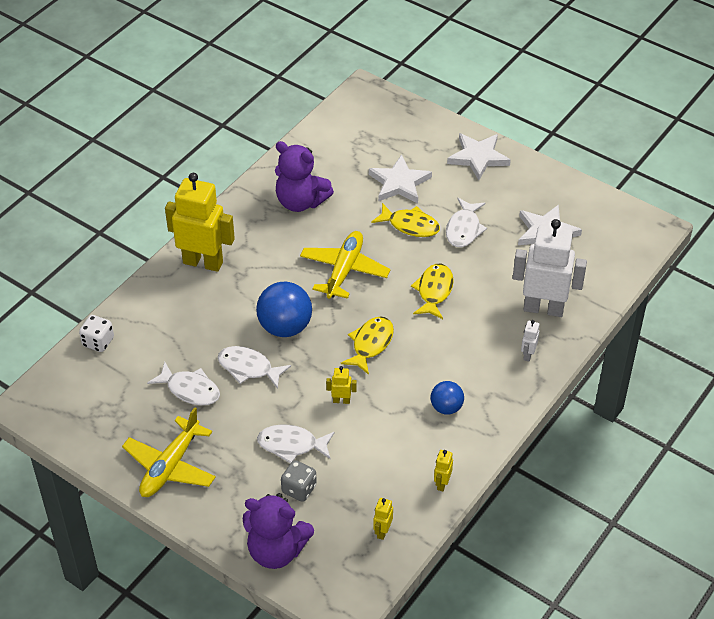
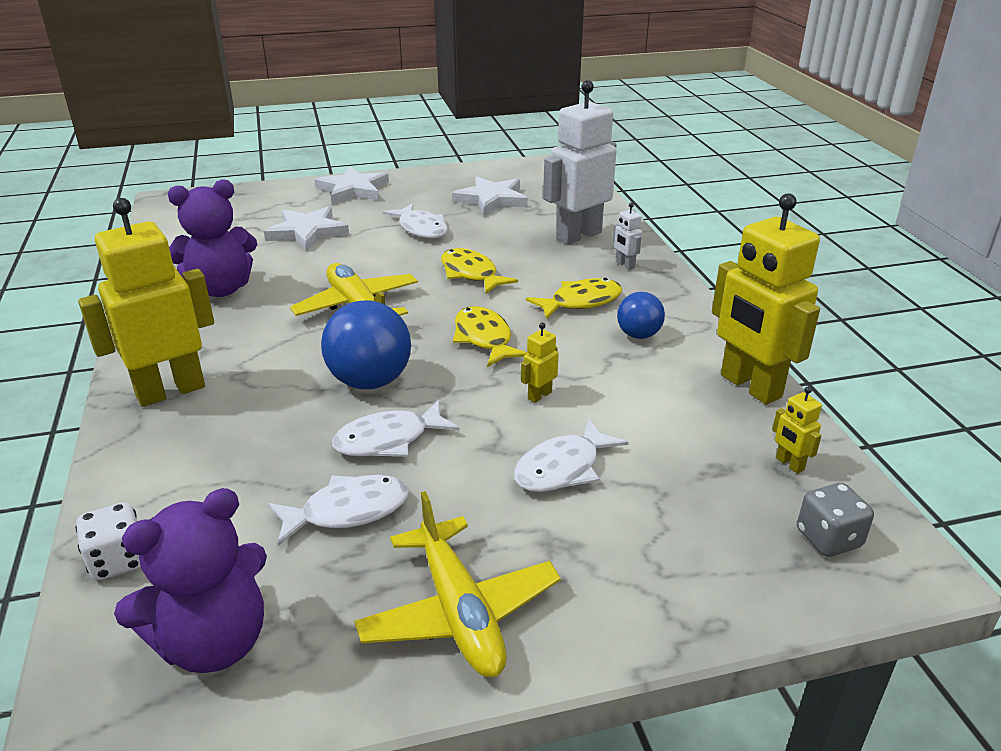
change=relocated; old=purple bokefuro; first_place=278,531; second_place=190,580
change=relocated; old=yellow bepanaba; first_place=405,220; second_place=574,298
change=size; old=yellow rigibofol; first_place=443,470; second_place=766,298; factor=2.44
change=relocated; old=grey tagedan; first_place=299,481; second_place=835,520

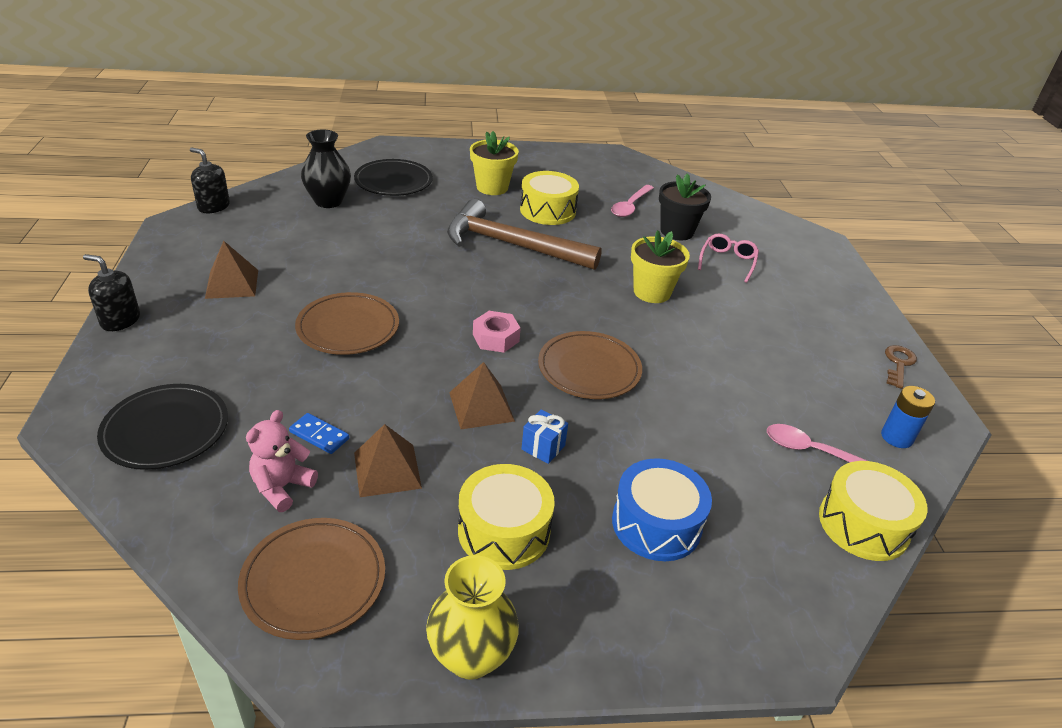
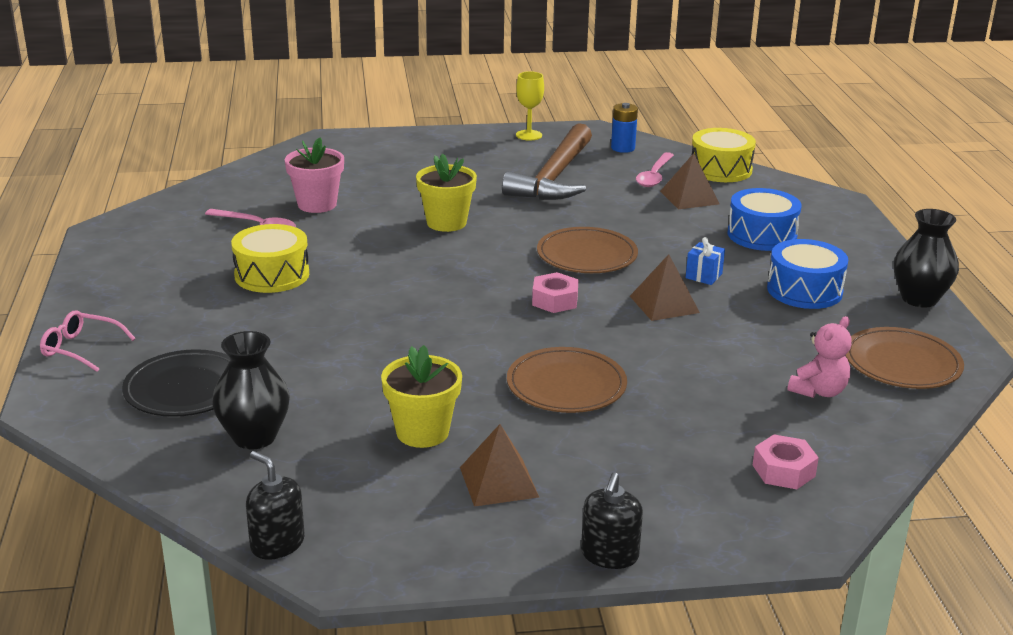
change=relocated; old=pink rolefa; first_place=728,258; second_place=88,341
change=spun; old=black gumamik; first_place=210,180; second_place=275,505; degrees=105
change=colour; old=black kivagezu; new=pink kivagezu; first_place=685,206; second_place=314,175
change=relocated; old=yellow kivagezu; first_place=494,163; second_place=421,396
change=relocated; old=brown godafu; first_place=524,234; second_place=547,161
change=exchanged; old=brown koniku; new=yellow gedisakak; first_place=901,367; second_place=530,106
change=relocated; old=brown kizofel; first_place=388,460; second_place=690,181
change=exchanged; old=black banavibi; new=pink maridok; first_place=162,427; second_place=786,461
change=colour; old=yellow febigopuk; new=blue febigopuk; first_place=506,517; second_place=807,274
change=spun; old=pink bokefuro; first_place=282,461; second_place=820,357; degrees=-75
change=colour; old=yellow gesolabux; new=black gesolabux; first_place=472,617; second_place=926,258
change=missing; old=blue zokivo; first_place=319,433

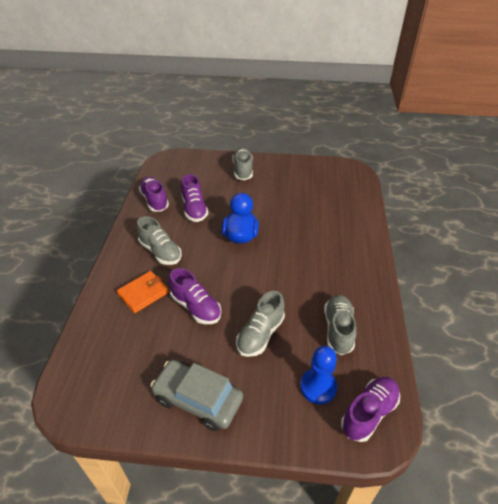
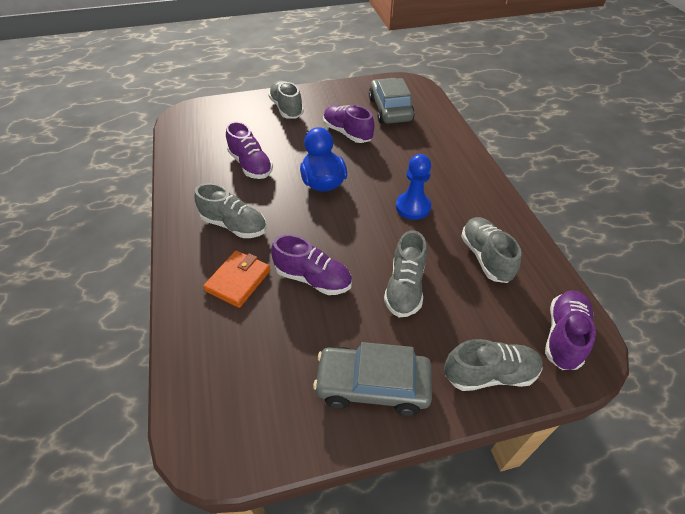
change=relocated; old=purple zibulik; first_place=154,194; second_place=348,124
change=appeared; new=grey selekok; second_place=392,101
change=relocated; old=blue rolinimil; first_place=318,375; second_place=413,187
change=appeared; new=grey zibulik; second_place=493,365

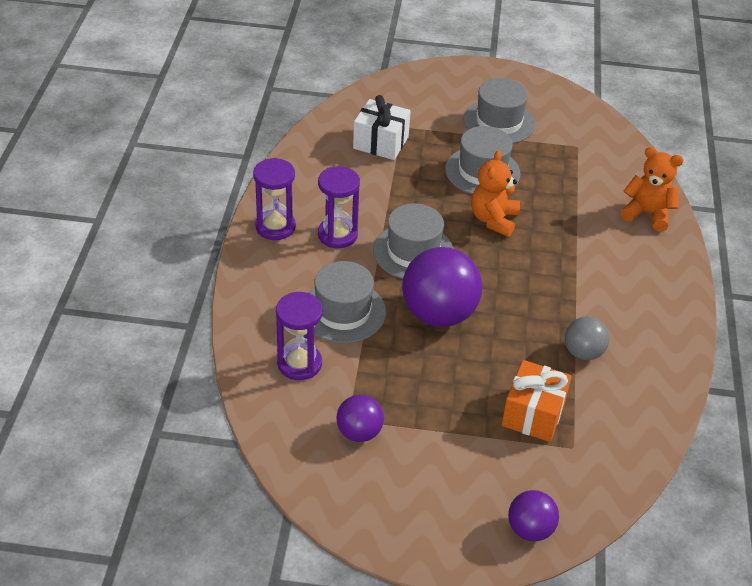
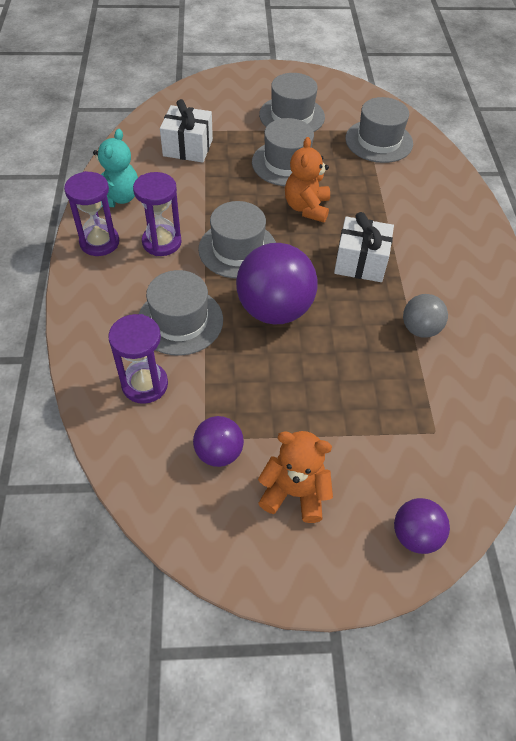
change=appeared; new=turquoise bokefuro; second_place=115,168
change=relocated; old=orange bokefuro; first_place=652,189; second_place=295,477
change=appeared; new=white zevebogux; second_place=364,247
change=appeared; new=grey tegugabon; second_place=379,130
change=missing; old=orange zevebogux; first_place=537,401

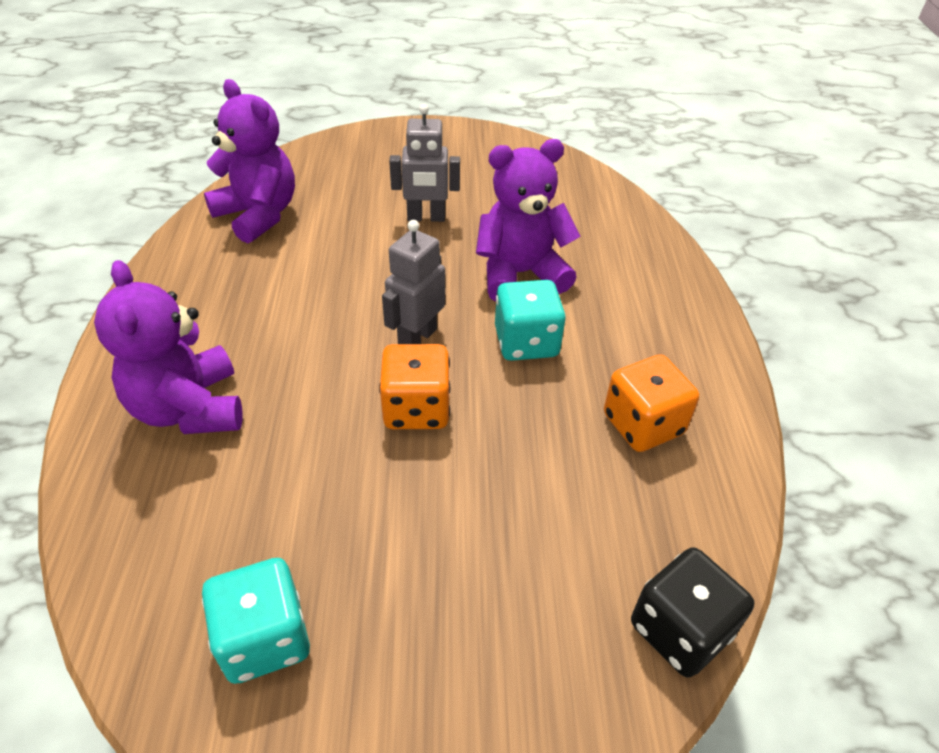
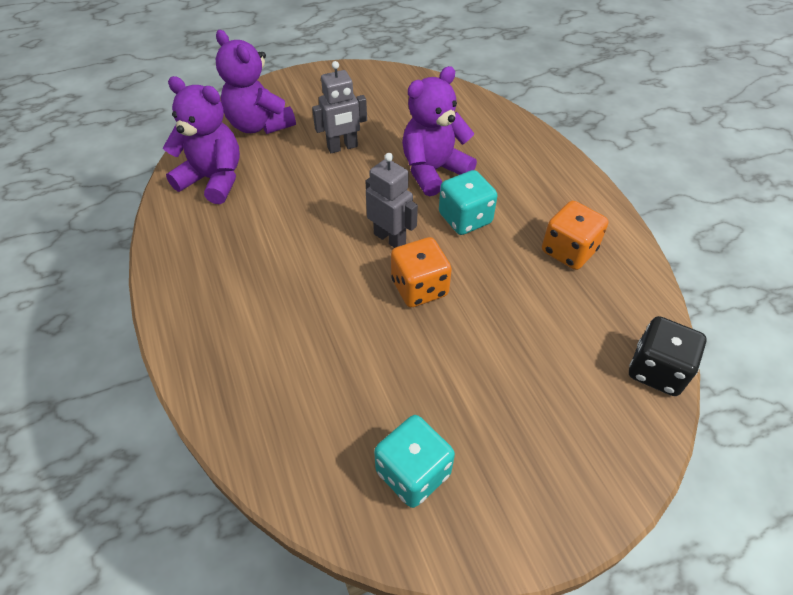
change=relocated; old=purple bokefuro; first_place=168,347; second_place=256,82
change=spun; old=grey rigibofol; first_place=413,282; second_place=391,200; degrees=120

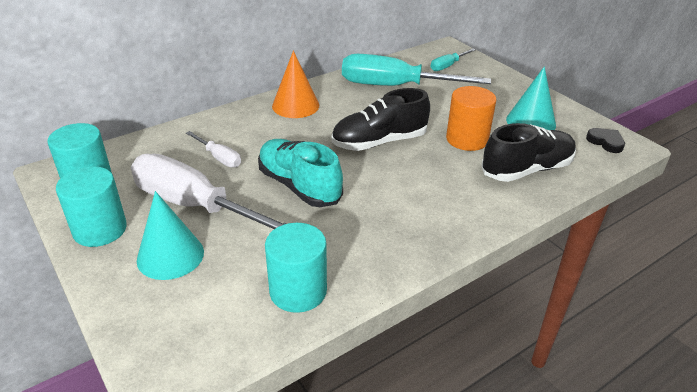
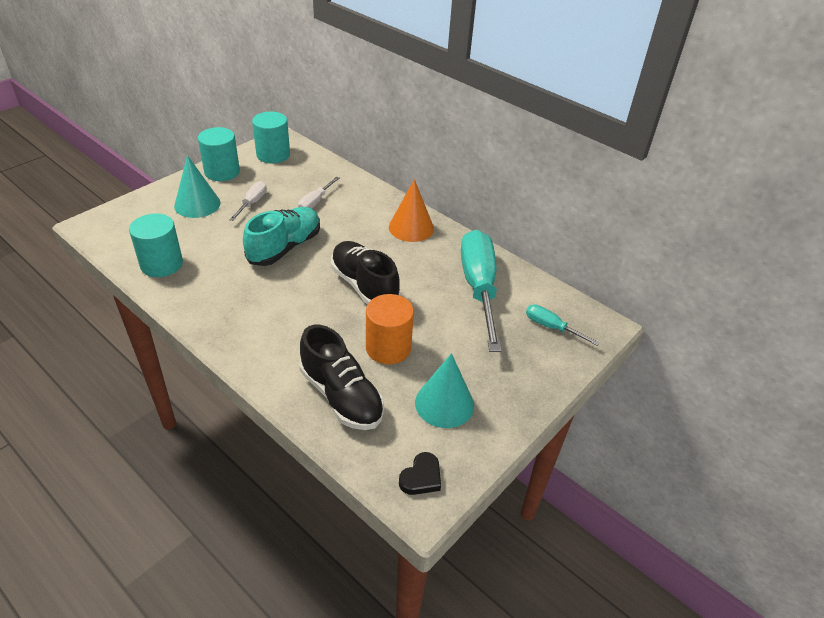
change=size; old=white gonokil; first_place=208,191; second_place=248,201; factor=0.45

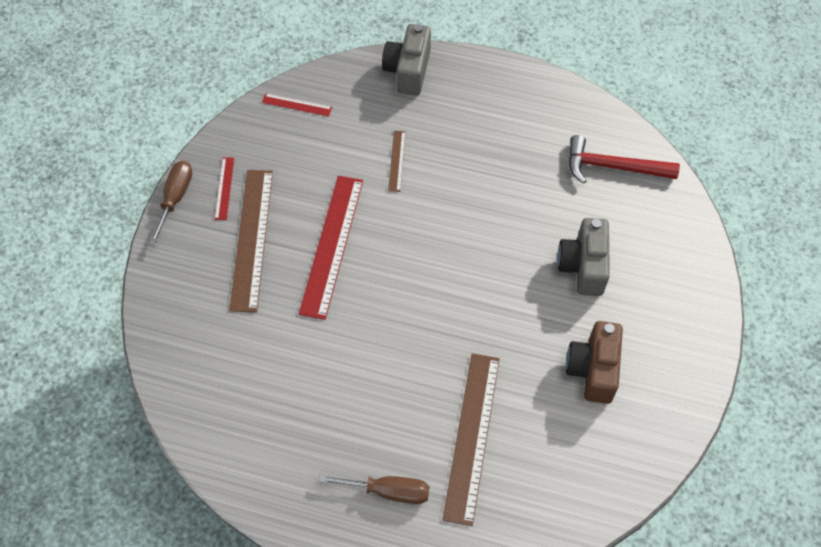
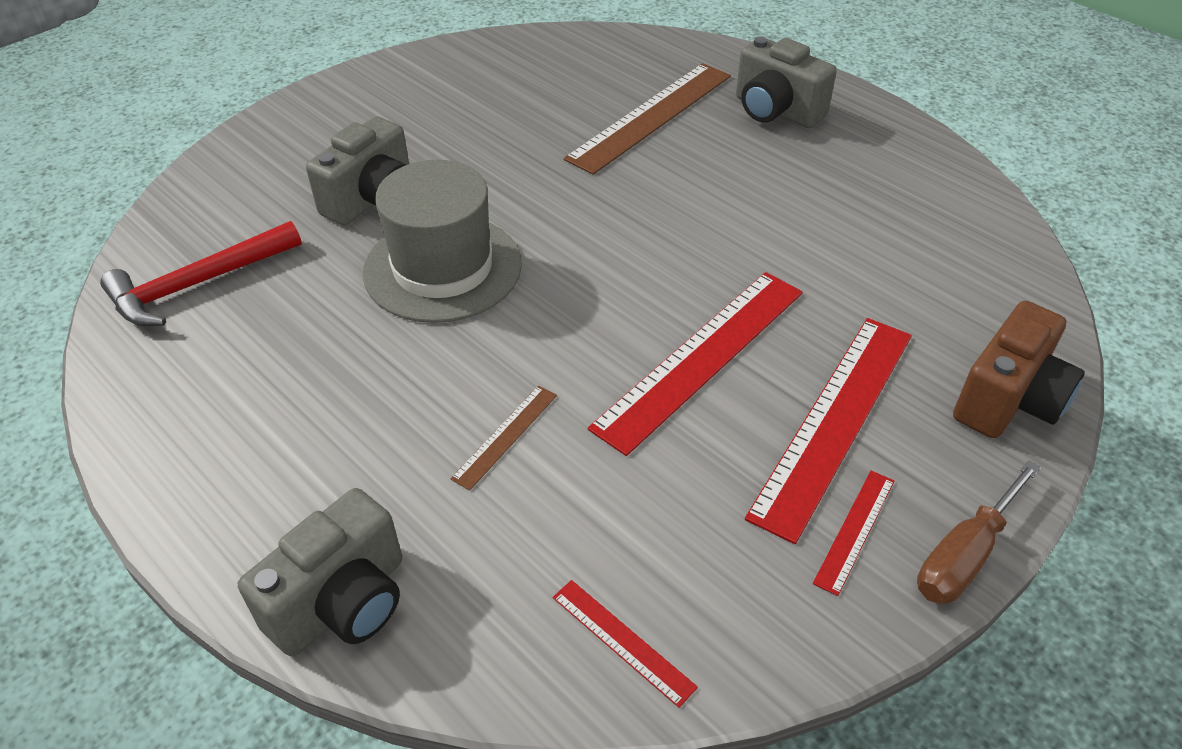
change=spun; old=red godafu; first_place=624,159; second_place=201,273; degrees=105
change=appeared; new=grey tegugabon; second_place=442,241
change=exchanged; old=brown gonokil; new=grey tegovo; first_place=373,489; second_place=786,82
change=colour; old=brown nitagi; new=red nitagi; first_place=251,241; second_place=828,431
change=relocated; old=brown tegovo; first_place=594,362; second_place=1019,369

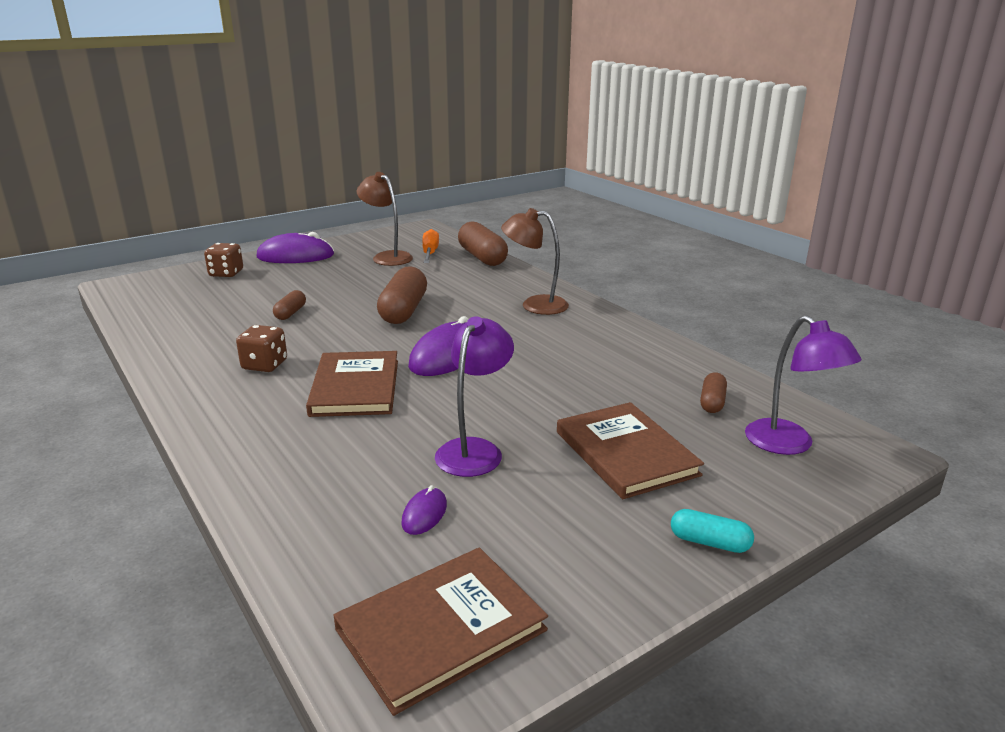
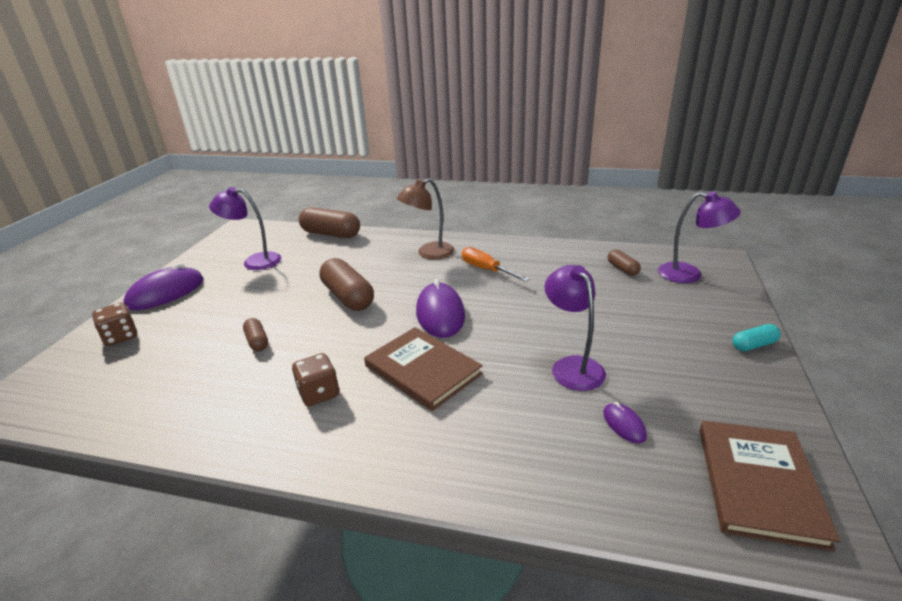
change=colour; old=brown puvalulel; new=purple puvalulel; first_place=385,219; second_place=245,228
change=relocated; old=orange gonokil; first_place=430,246; second_place=496,264
change=missing; old=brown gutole; first_place=630,450

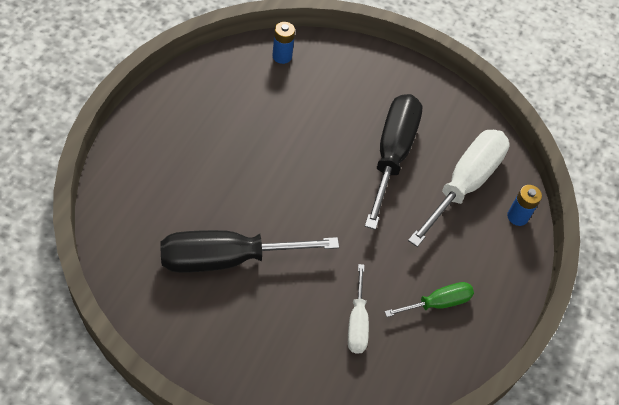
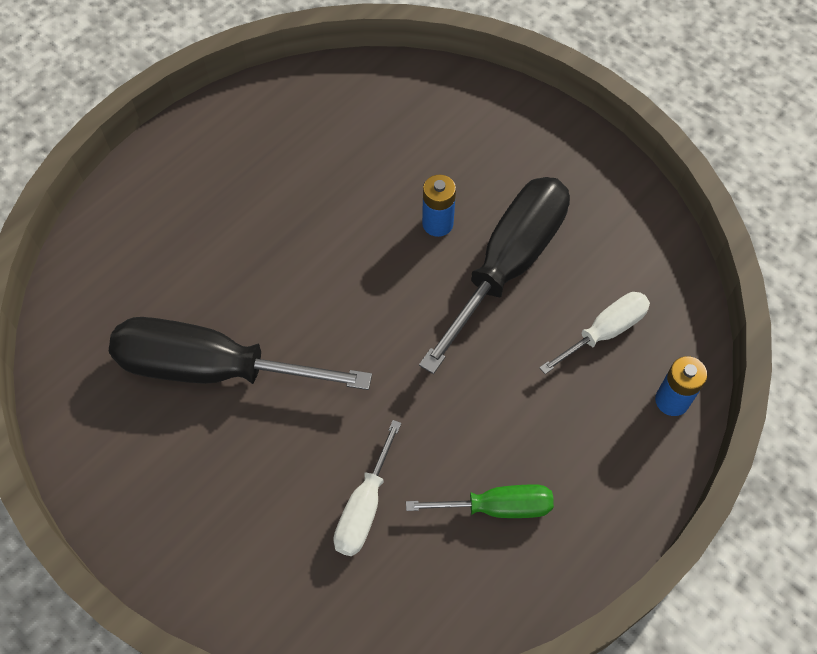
change=relocated; old=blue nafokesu; first_place=283,43; second_place=439,206
change=size; old=white gonokil; first_place=459,188; second_place=594,333; factor=0.53

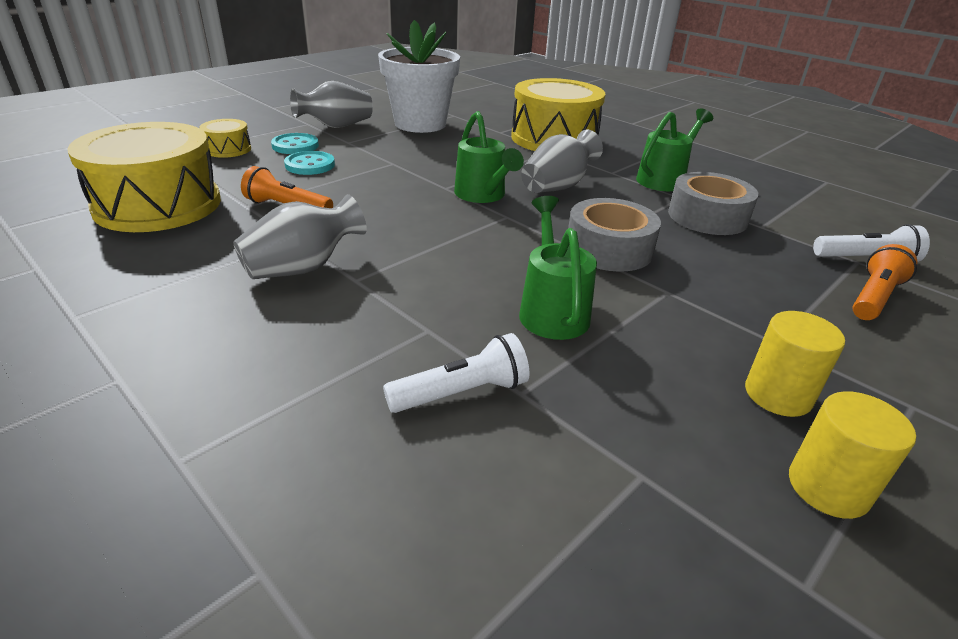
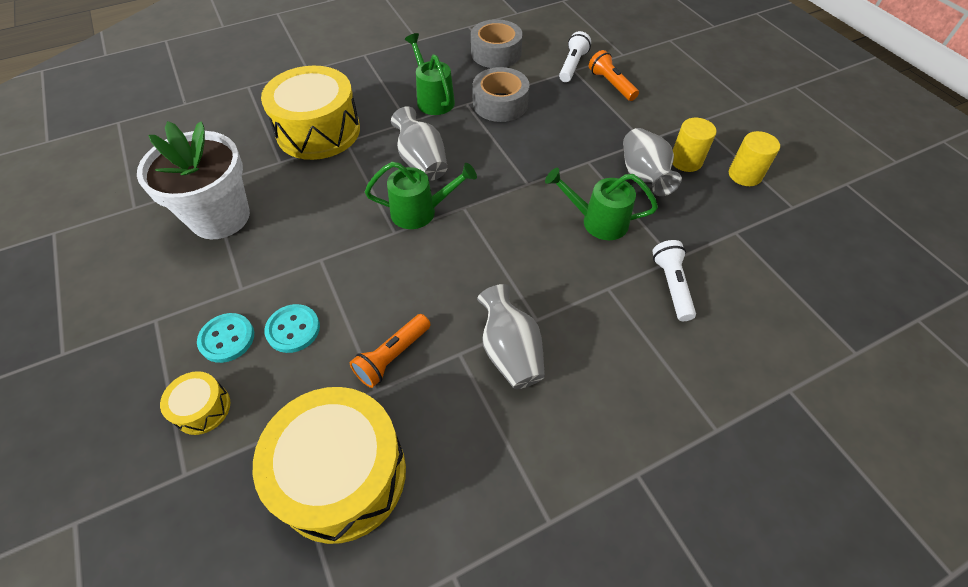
change=relocated; old=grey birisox; first_place=614,235; second_place=497,43
change=relocated; old=grey gesolabux; first_place=331,104; second_place=652,162

